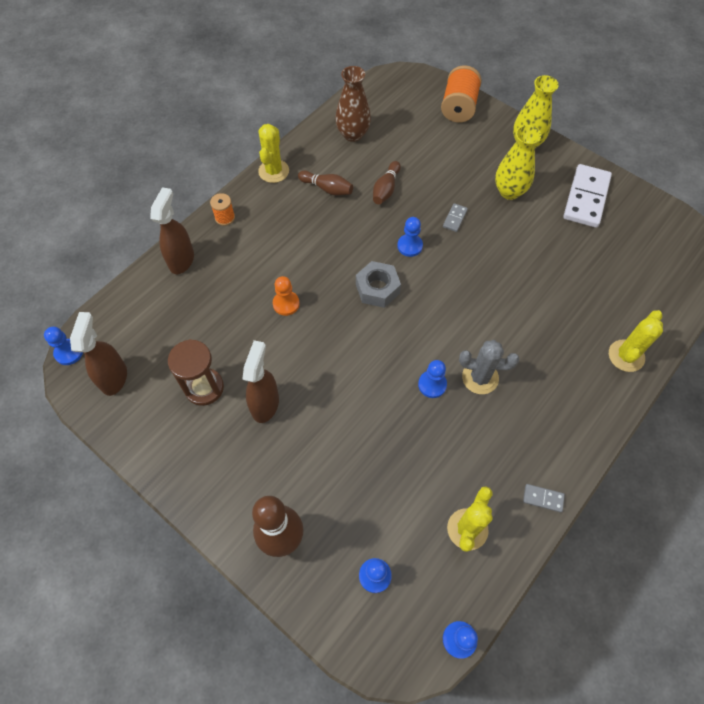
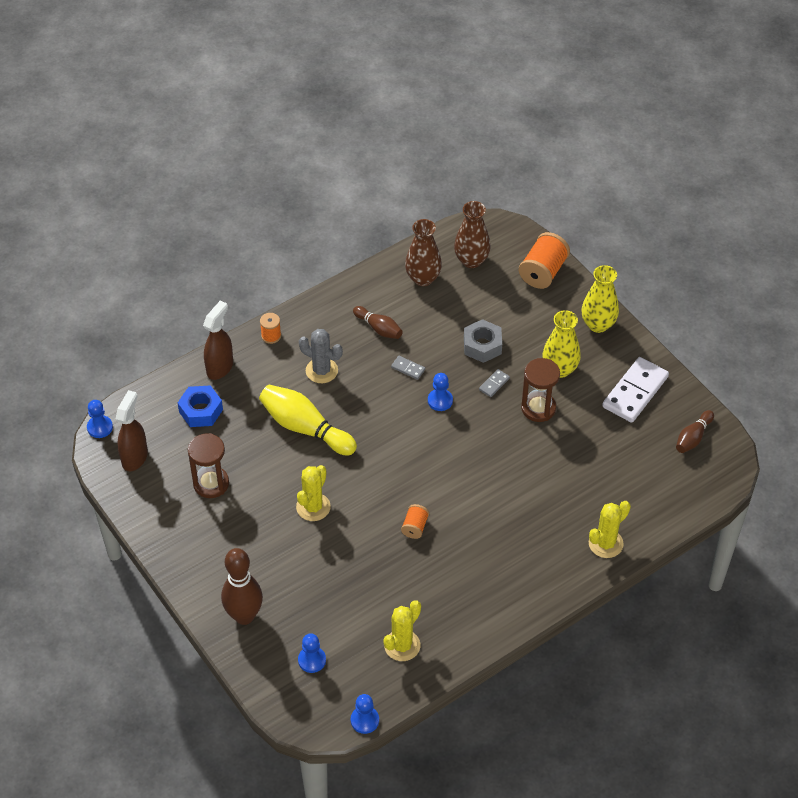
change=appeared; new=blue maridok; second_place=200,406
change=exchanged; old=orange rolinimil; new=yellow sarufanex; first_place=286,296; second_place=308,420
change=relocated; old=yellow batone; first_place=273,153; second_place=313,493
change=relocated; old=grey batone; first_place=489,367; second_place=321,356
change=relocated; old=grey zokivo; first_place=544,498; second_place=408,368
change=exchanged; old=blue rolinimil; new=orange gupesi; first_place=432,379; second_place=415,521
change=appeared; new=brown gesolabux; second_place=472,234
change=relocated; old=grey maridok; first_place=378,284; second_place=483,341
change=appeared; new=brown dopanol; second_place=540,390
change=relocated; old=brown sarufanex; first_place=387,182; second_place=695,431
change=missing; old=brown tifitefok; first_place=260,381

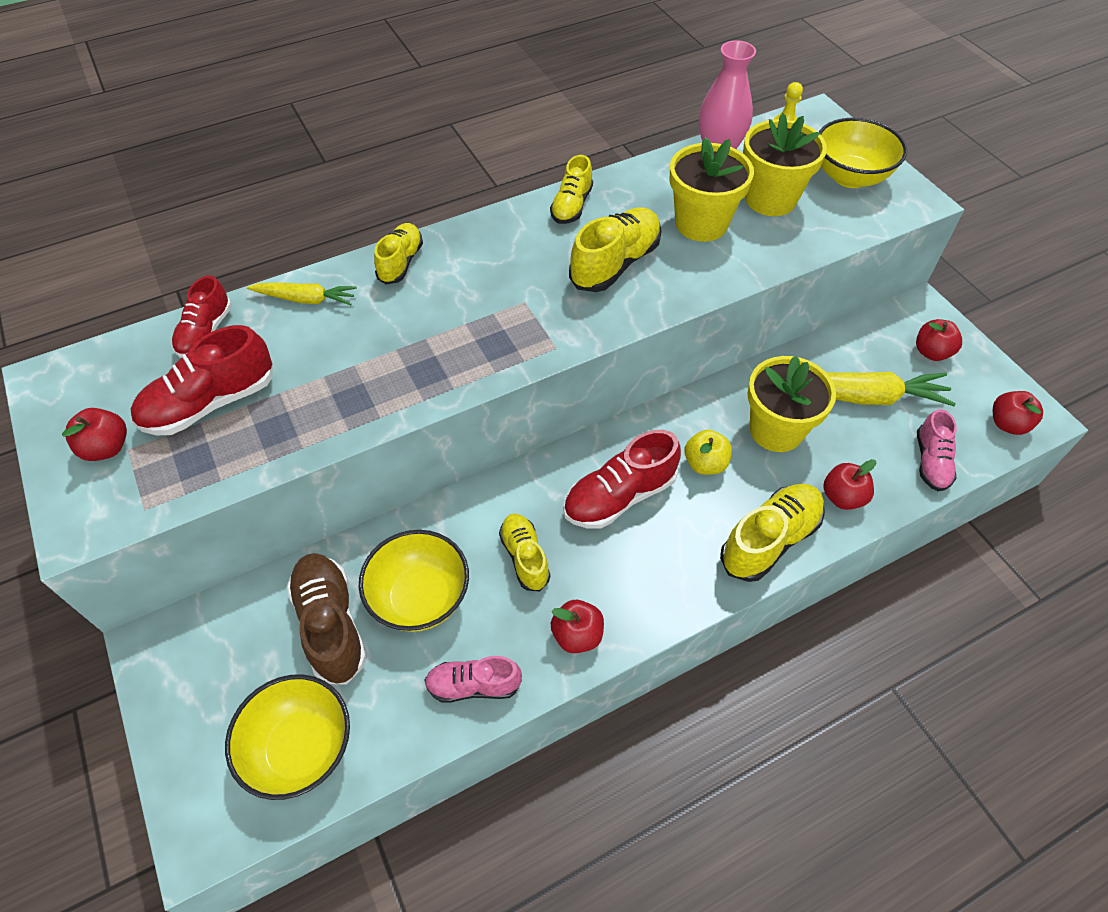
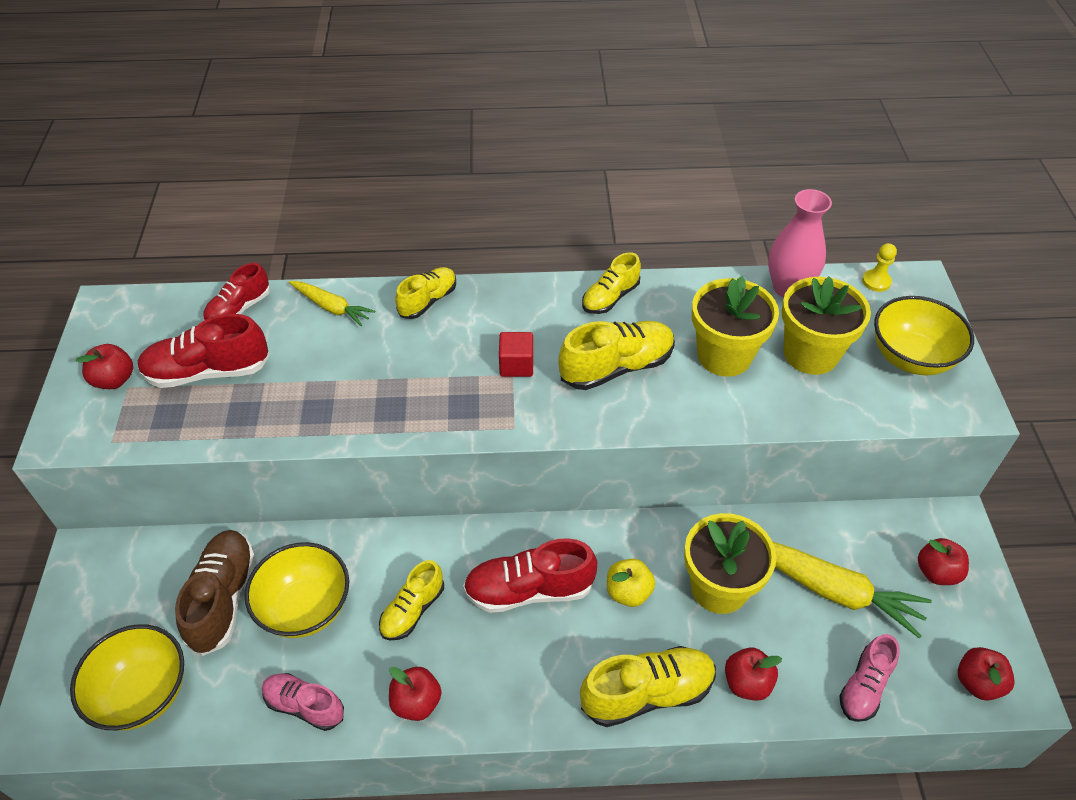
change=spun; old=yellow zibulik; first_place=524,552; second_place=411,600; degrees=-150
change=appeared; new=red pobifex; second_place=516,354

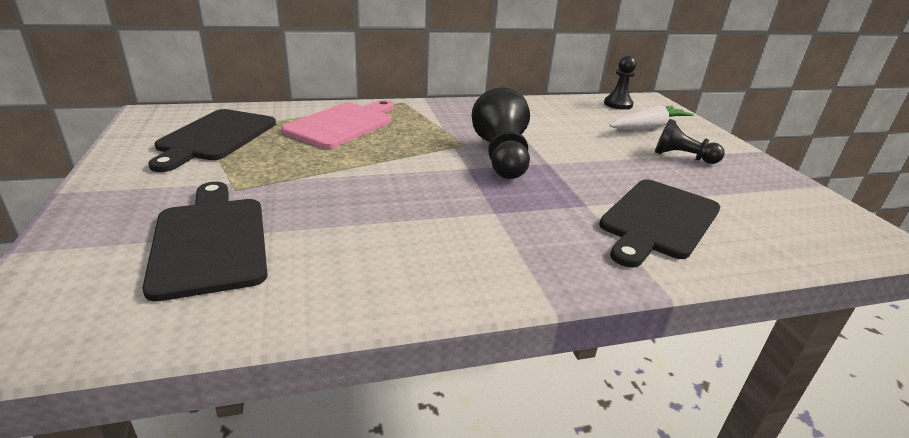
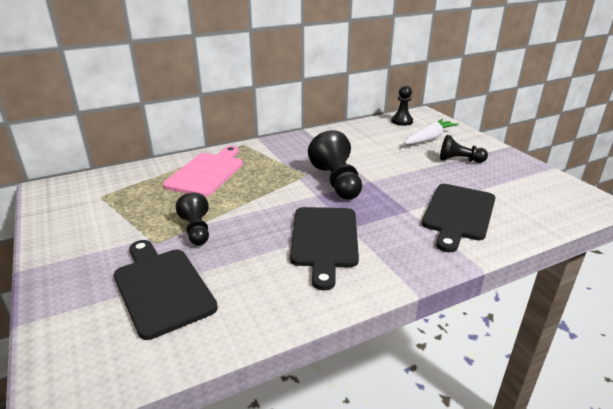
change=appeared; new=black rolinimil; second_place=192,219
change=relocated; old=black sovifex; first_place=212,140; second_place=324,248

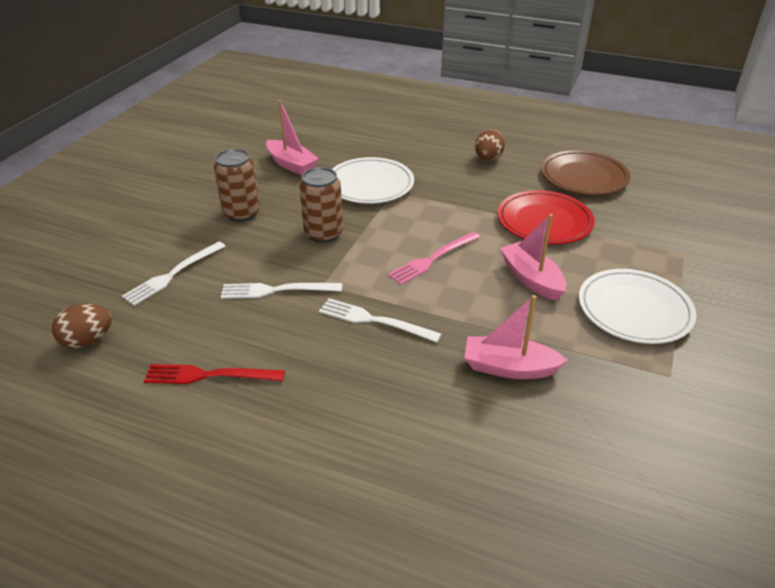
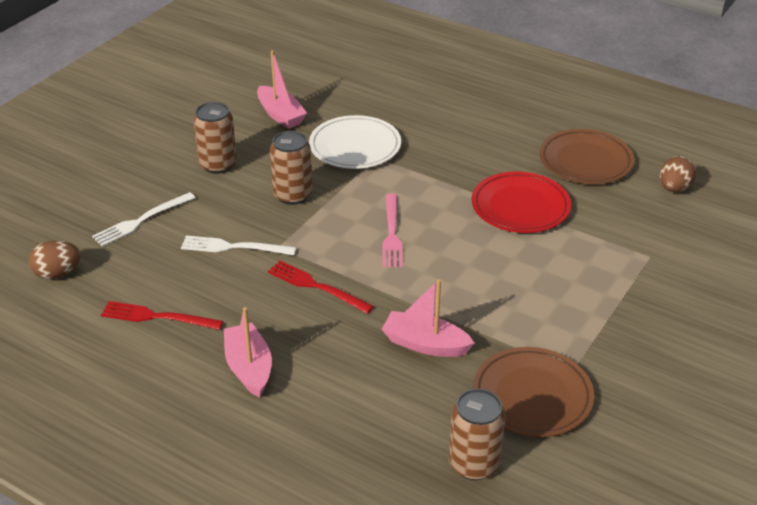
change=relocated; old=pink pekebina; first_place=533,257; second_place=248,352
change=colour; old=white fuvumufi; new=red fuvumufi; first_place=380,320; second_place=321,287
change=spun; old=pink fuvumufi; first_place=434,258; second_place=392,230; degrees=-60
change=appeared; new=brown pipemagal; second_place=477,434
change=appeared; new=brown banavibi; second_place=533,392
change=relocated; old=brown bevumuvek; first_place=490,145; second_place=678,174
change=missing; old=white banavibi; first_place=638,306

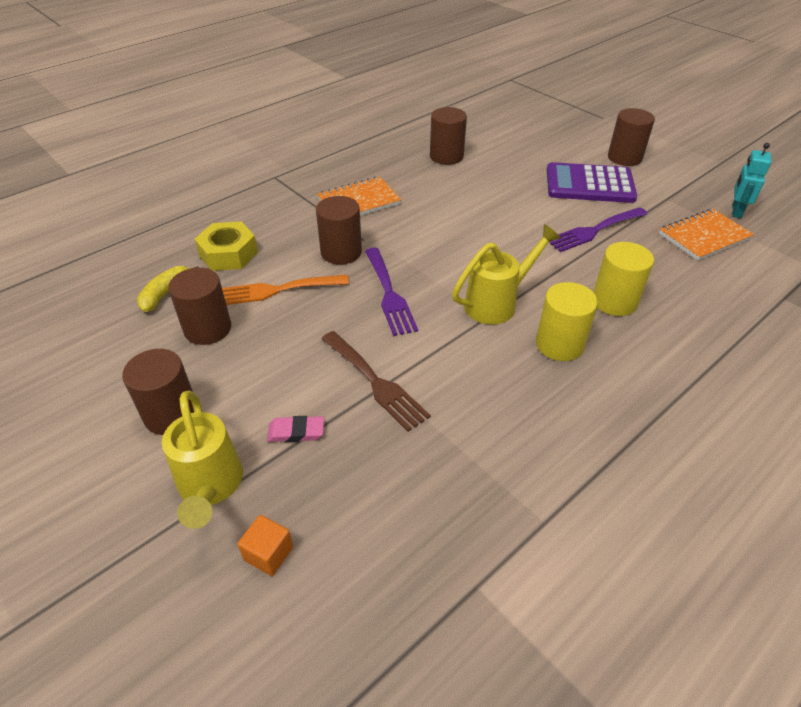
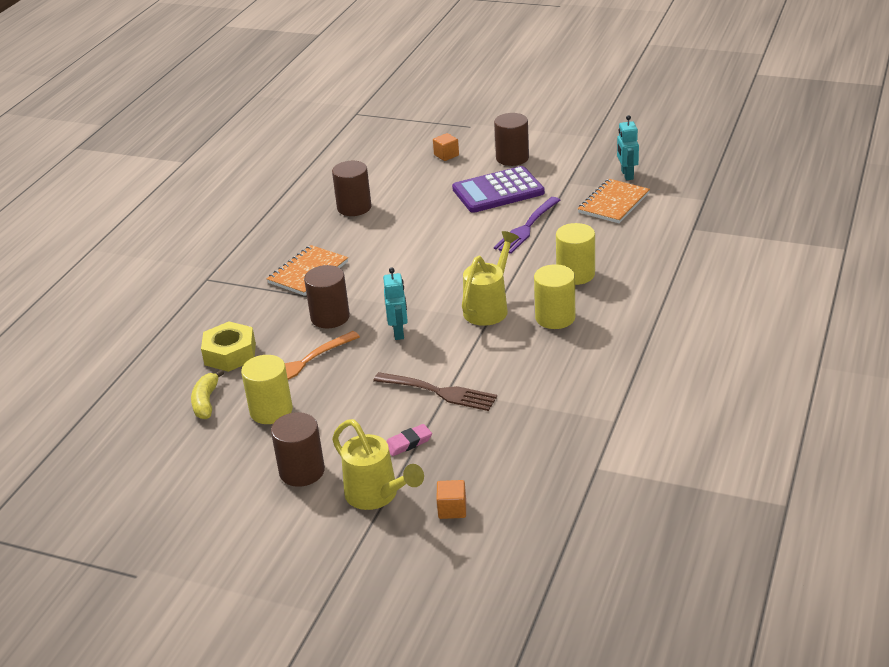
change=colour; old=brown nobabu; new=yellow nobabu; first_place=199,306; second_place=267,389
change=exchanged; old=purple fuvumufi; new=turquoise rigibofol; first_place=391,292; second_place=395,304
change=appeared; new=orange pobifex; second_place=446,147

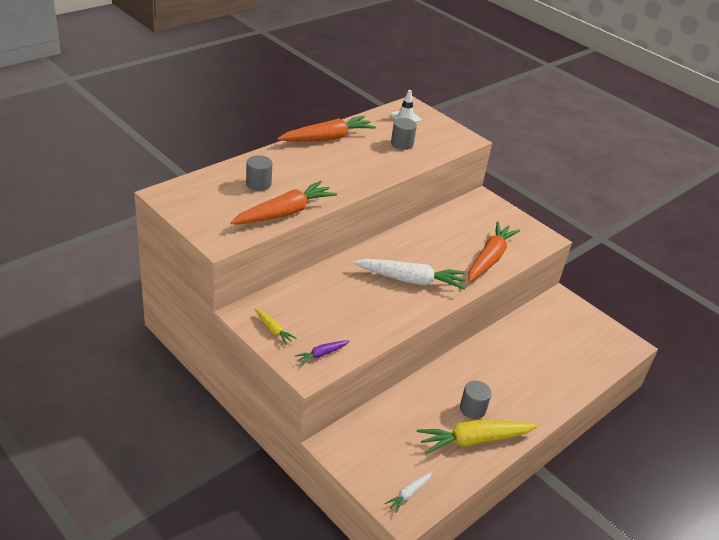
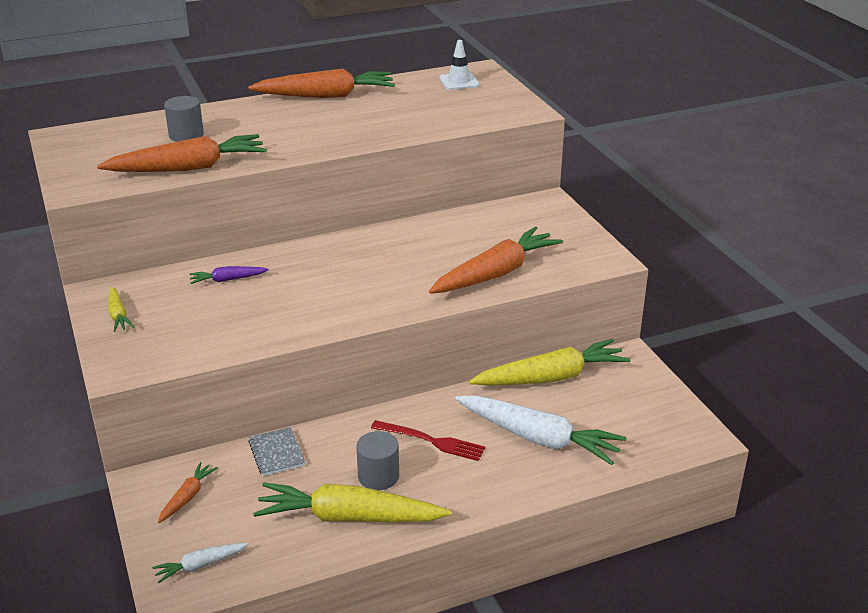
change=appeared; new=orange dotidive; second_place=188,492
change=relocated; old=purple dotidive; first_place=322,352; second_place=229,275
change=appeared; new=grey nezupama; second_place=277,451
change=appeared; new=red fuvumufi; second_place=428,440
change=relocated; old=white dotidive; first_place=409,274; second_place=541,430
change=appeared; new=yellow dotidive; second_place=549,362
change=missing; old=grey nobabu; first_place=404,134

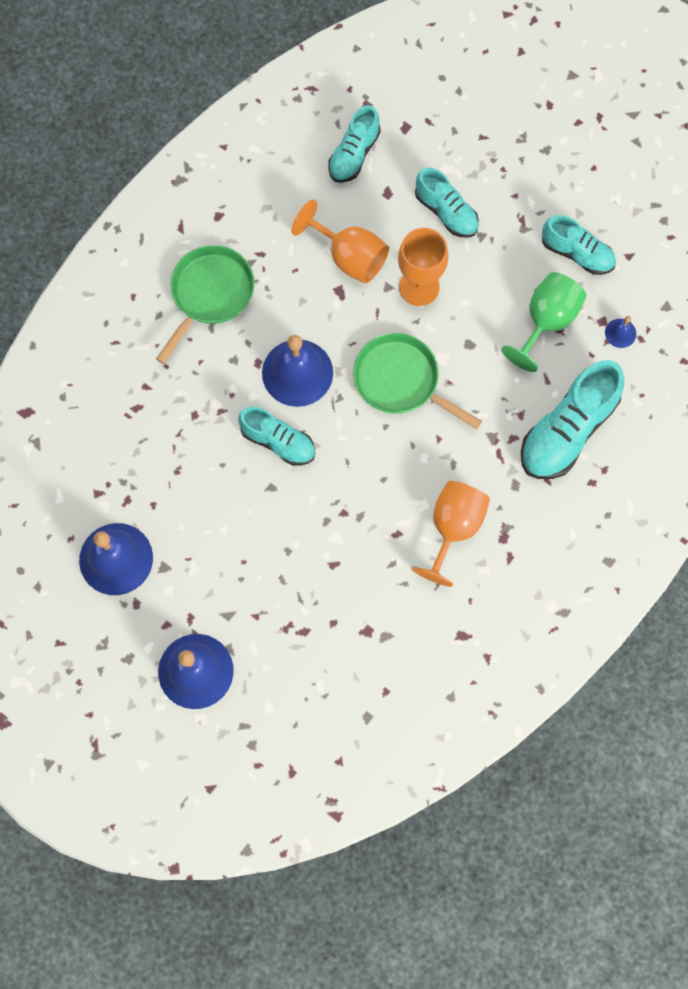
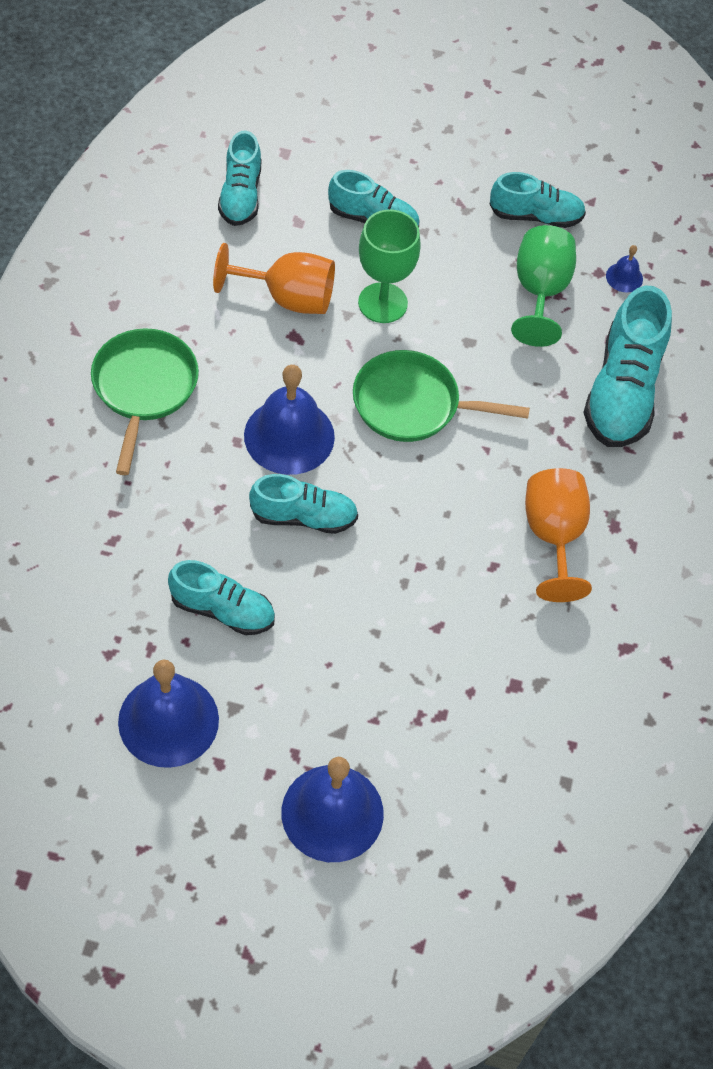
change=appeared; new=turquoise zibulik; second_place=221,597
change=colour; old=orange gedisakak; new=green gedisakak; first_place=423,267; second_place=389,266

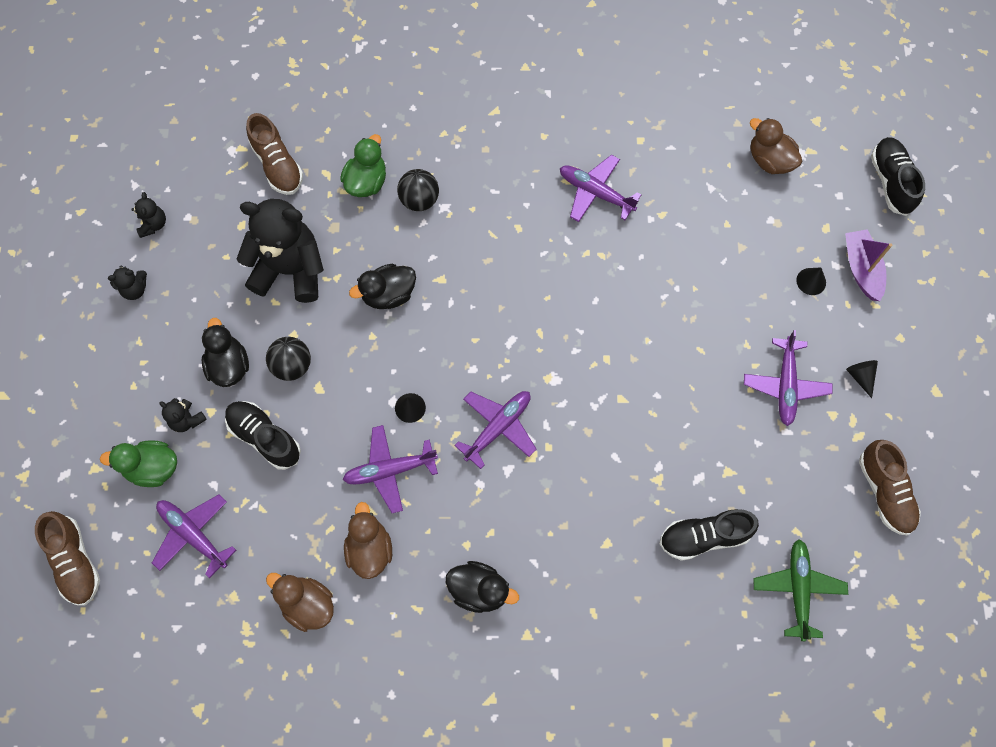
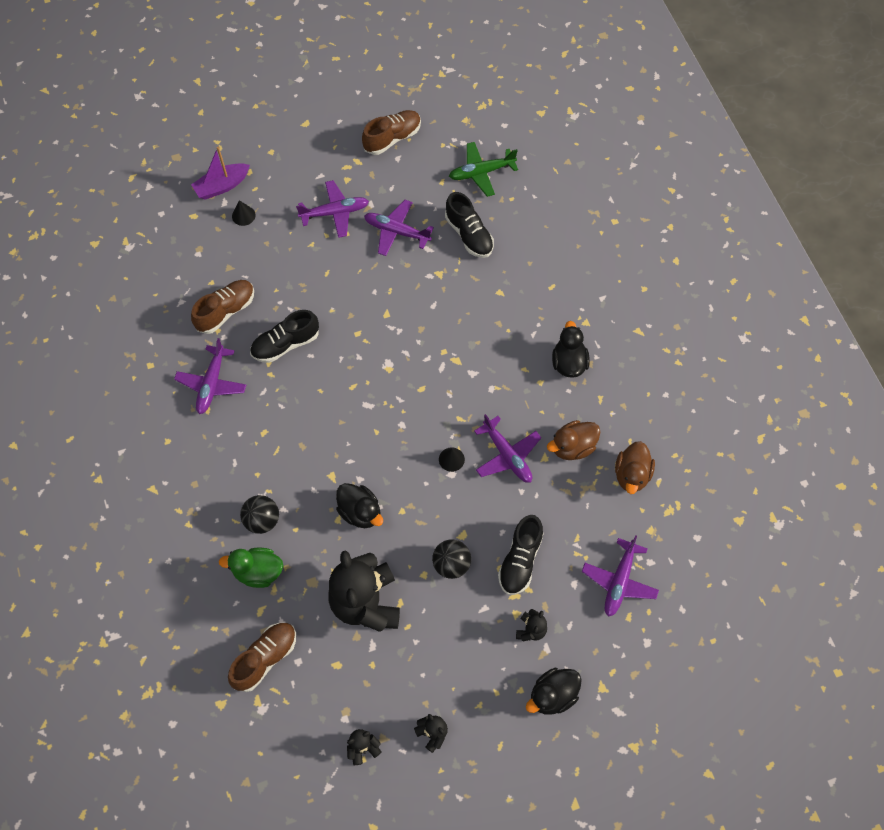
change=relocated; old=brown zibulik; first_place=67,558; second_place=222,307
change=relocated; old=black zibulik; first_place=898,176; second_place=284,336
change=relocated; old=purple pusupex; first_place=495,430; second_place=399,228
change=relocated; old=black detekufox; first_place=225,352; second_place=554,691
change=missing; old=green detekufox; first_place=138,463
change=missing; old=brown detekufox; first_place=776,146
change=missing; old=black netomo; first_place=862,379

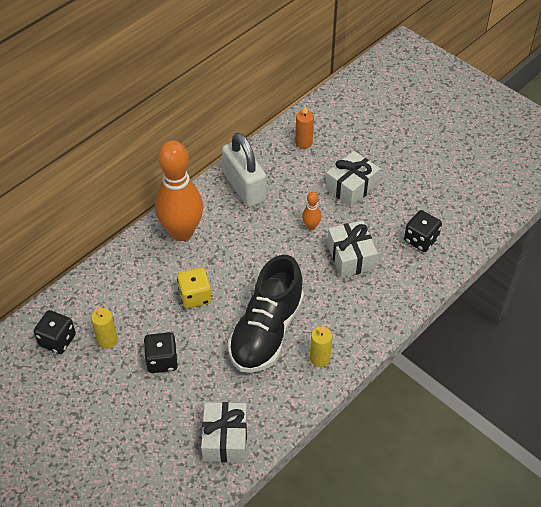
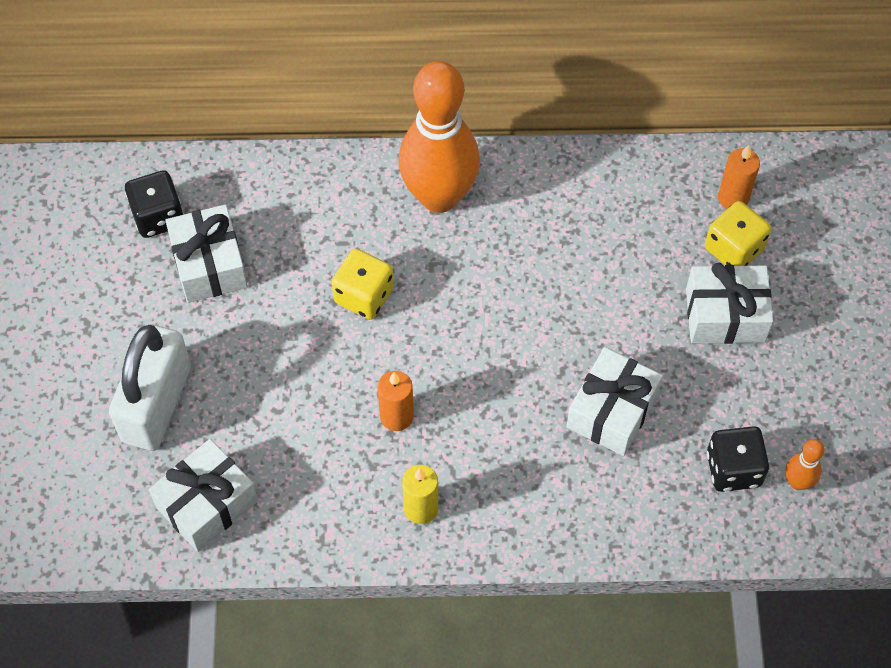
change=relocated; old=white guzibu; first_place=244,170; second_place=150,387
change=exchanged; old=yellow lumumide; new=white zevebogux; first_place=104,327; second_place=206,253
change=exchanged; old=black zibulik; new=orange lumumide; first_place=266,314; second_place=396,401
change=appeared; new=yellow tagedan; second_place=738,233
change=relocated; old=orange sarufanex; first_place=311,211; second_place=805,464
change=missing; old=black tagedan; first_place=161,352

